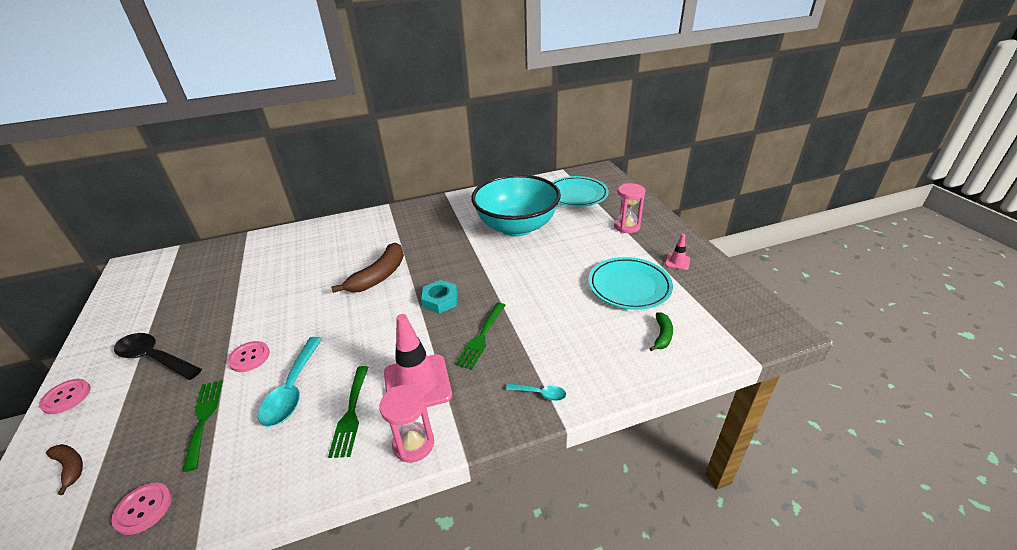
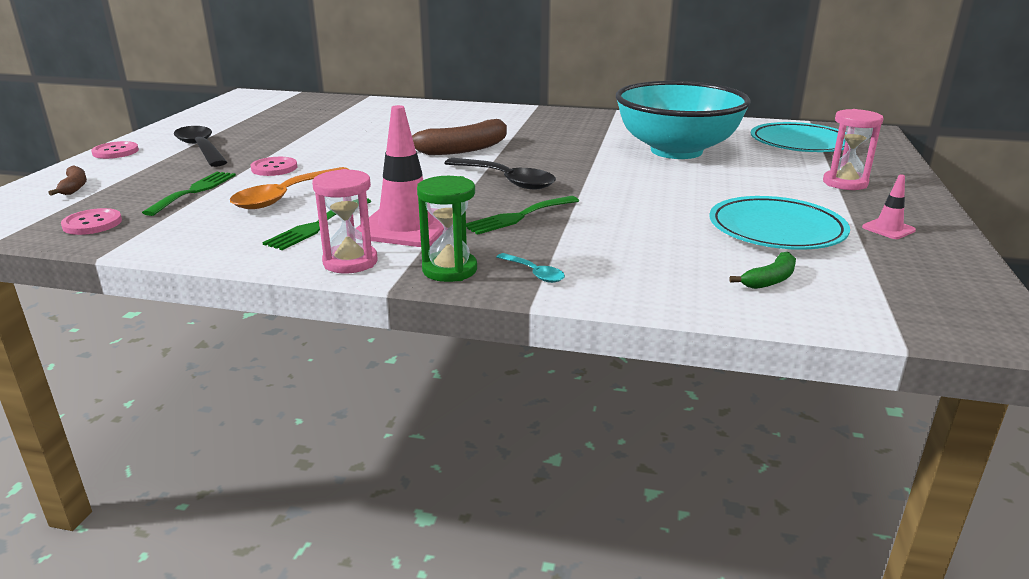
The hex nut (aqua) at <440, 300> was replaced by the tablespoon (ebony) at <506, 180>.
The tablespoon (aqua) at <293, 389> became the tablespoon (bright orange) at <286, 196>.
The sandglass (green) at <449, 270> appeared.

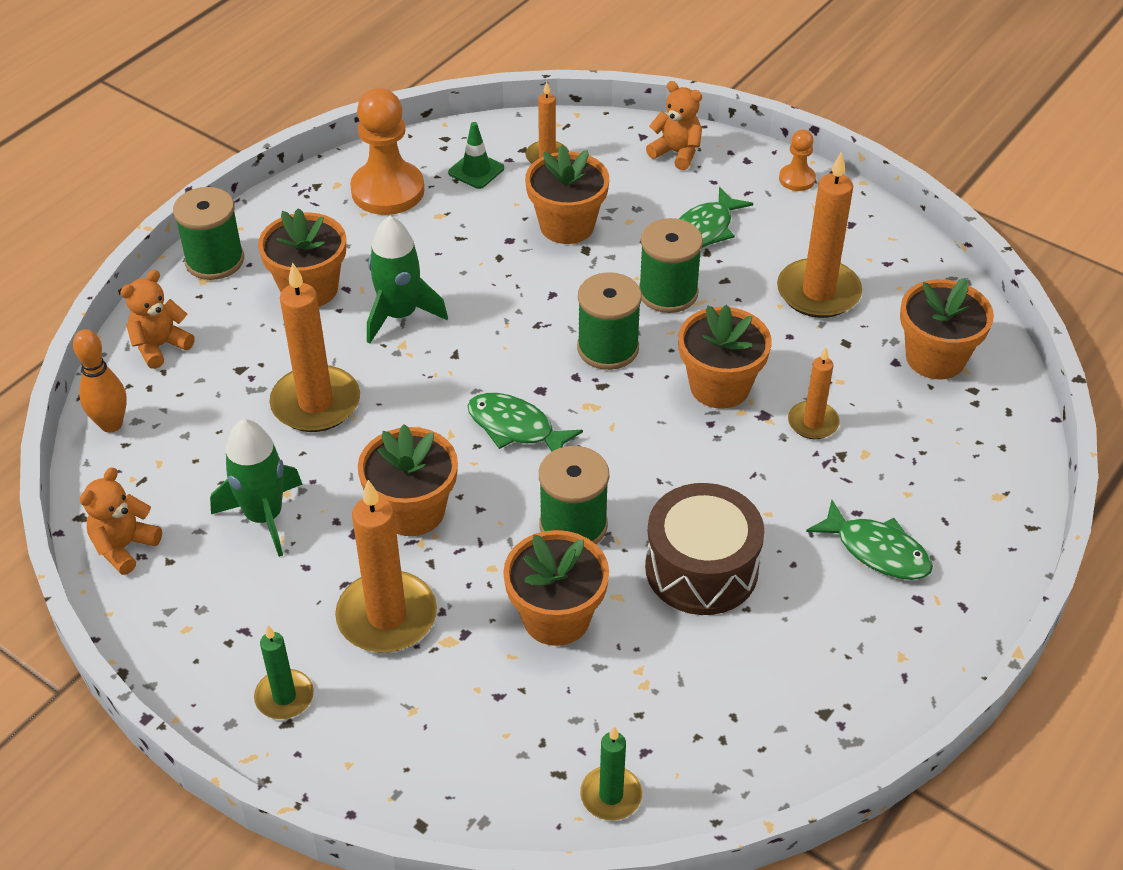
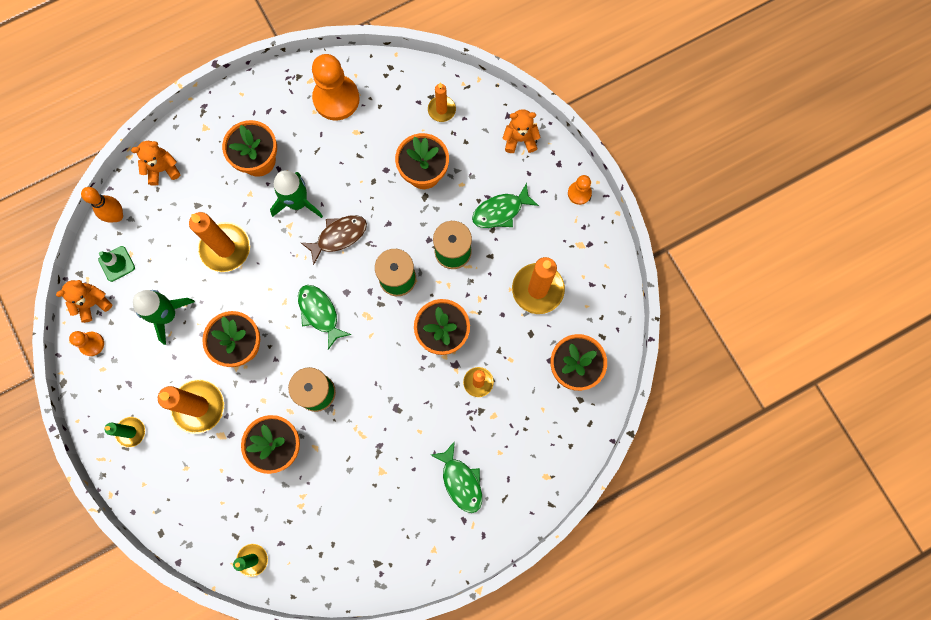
The teddy (bright orange) at <676, 153> turned 60 degrees counterclockwise.
The safety cone (green) moved from <476, 170> to <117, 264>.
The spool (green) at <215, 260> disappeared.
The snare drum (brown) at <701, 569> disappeared.
The toy fish (brown) at <339, 236> appeared.
The pawn (bright orange) at <91, 344> appeared.

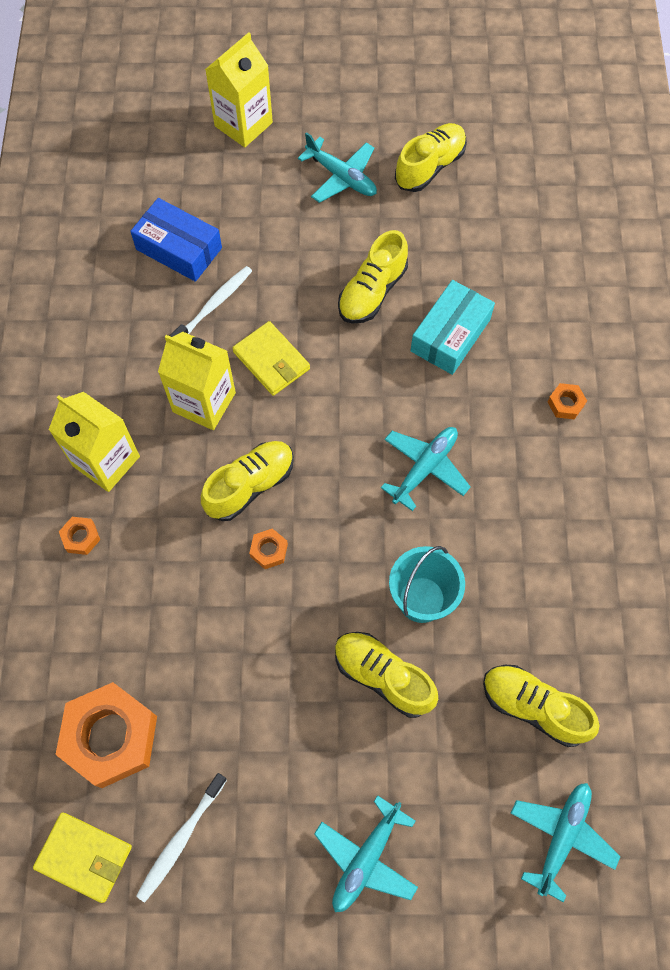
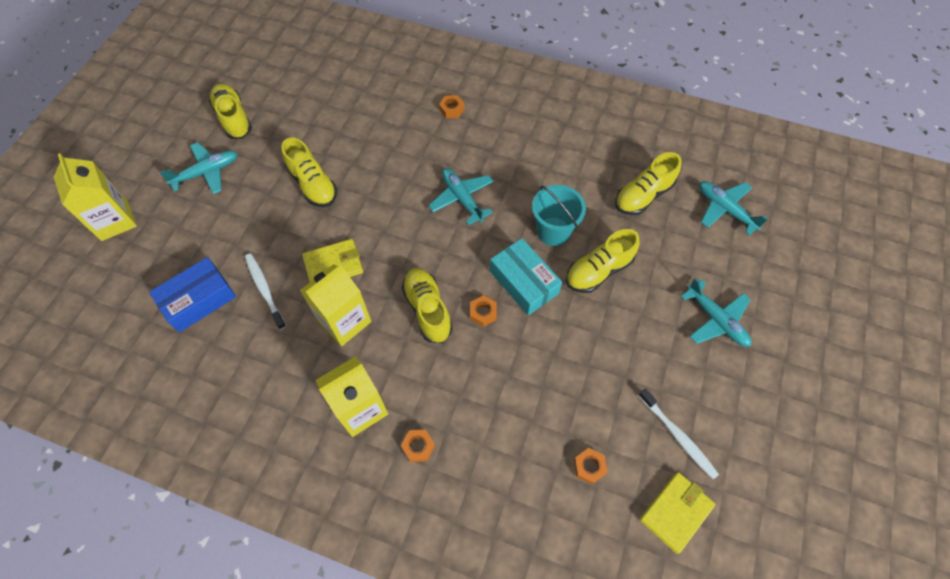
The box (aqua) moved from <450, 335> to <524, 282>.
The hex nut (bright orange) at <111, 737> changed to 0.43 times the size.

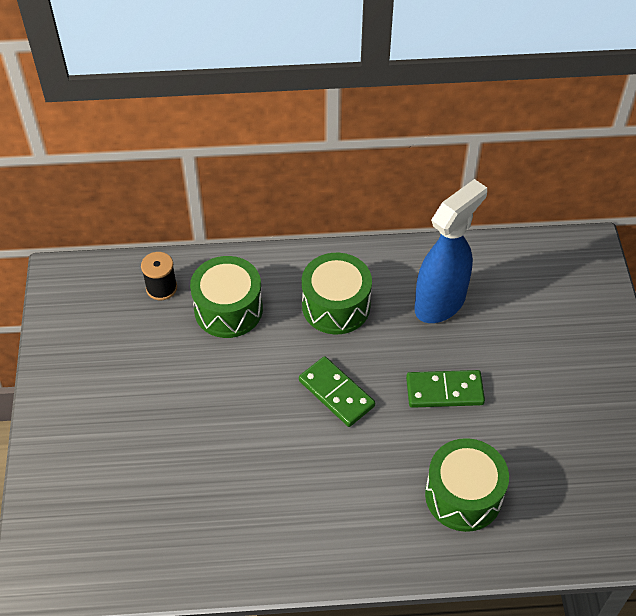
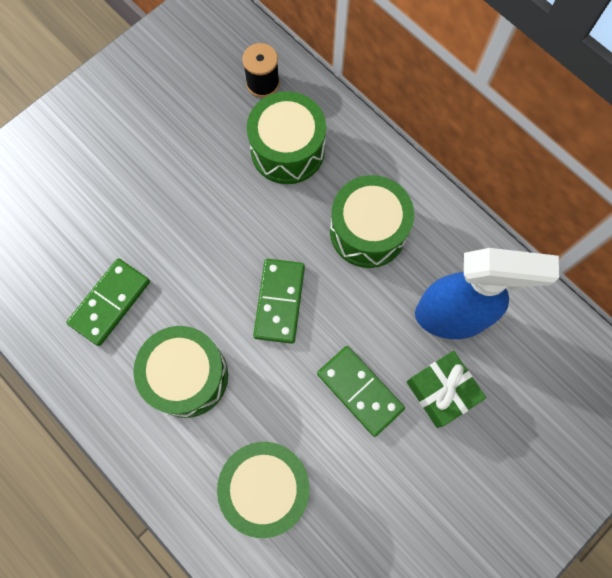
The domino tile (green) at <110, 303> appeared.
The snare drum (green) at <187, 376> appeared.
The gift (green) at <441, 391> appeared.

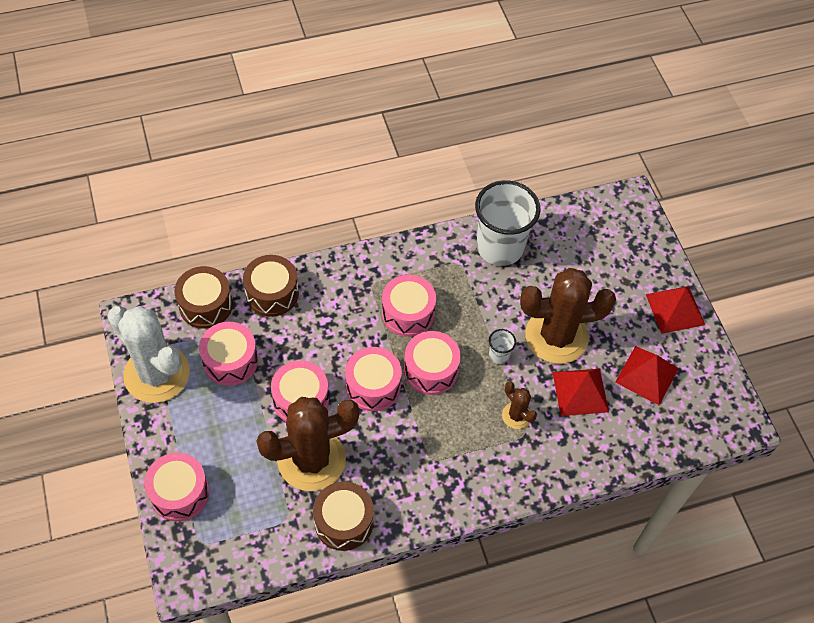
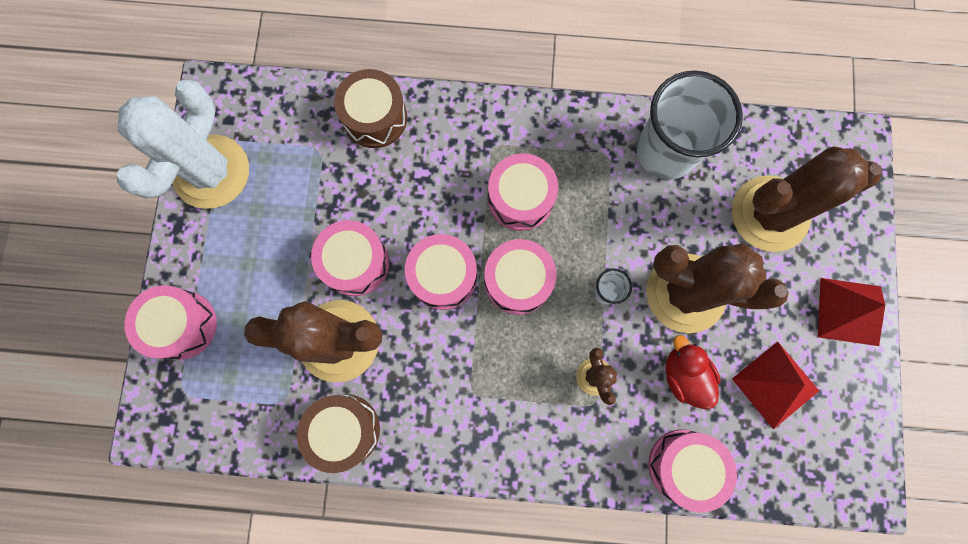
The snare drum (brown) at <205, 305> disappeared.
The cactus (white) at <157, 374> turned 45 degrees clockwise.
The snare drum (pink) moved from <230, 361> to <684, 466>.
The pyramid (crimson) at <580, 391> was replaced by the rubber duck (crimson) at <684, 375>.
The cactus (brown) at <769, 214> appeared.

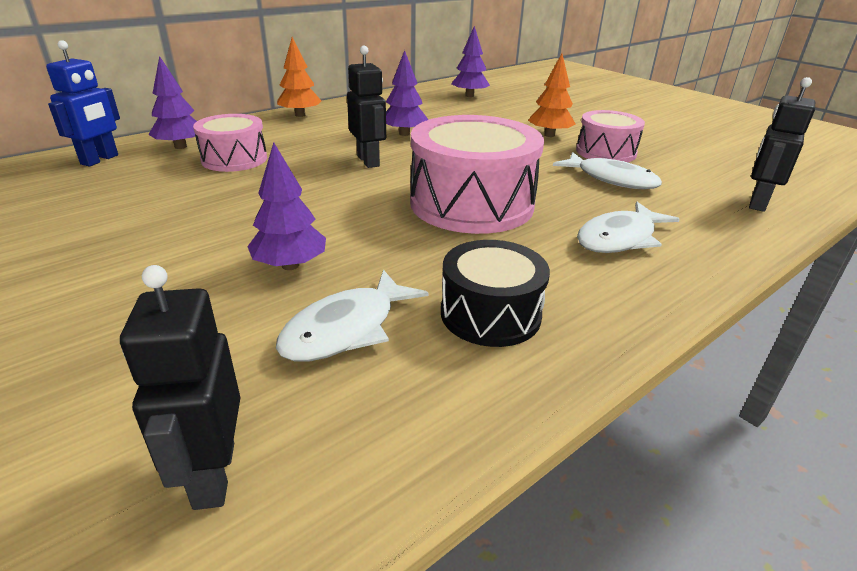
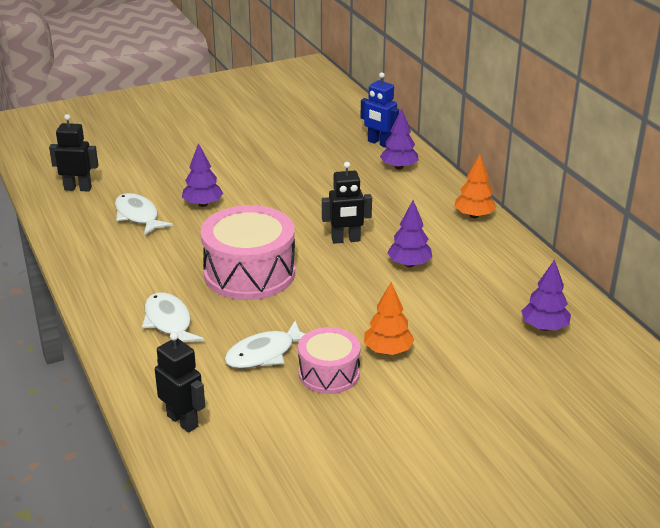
The snare drum (pink) at <234, 159> disappeared.
The snare drum (ebony) at <490, 314> disappeared.

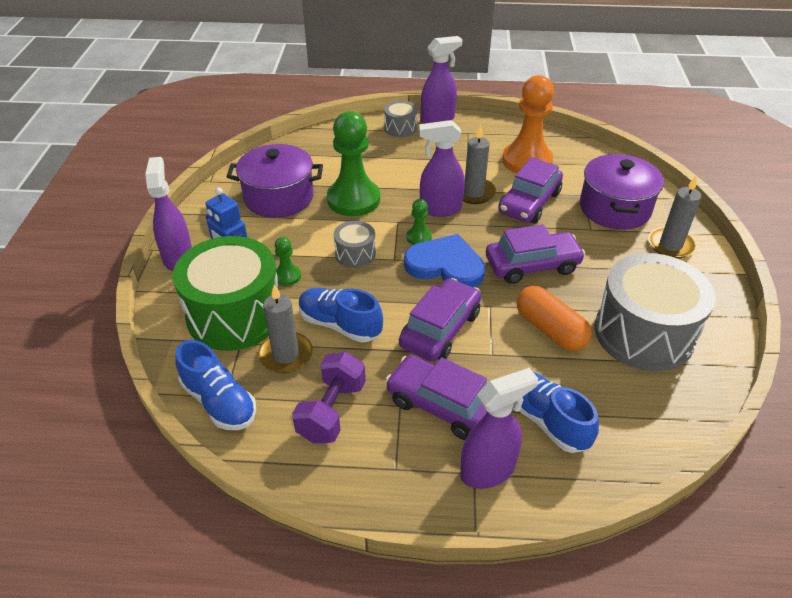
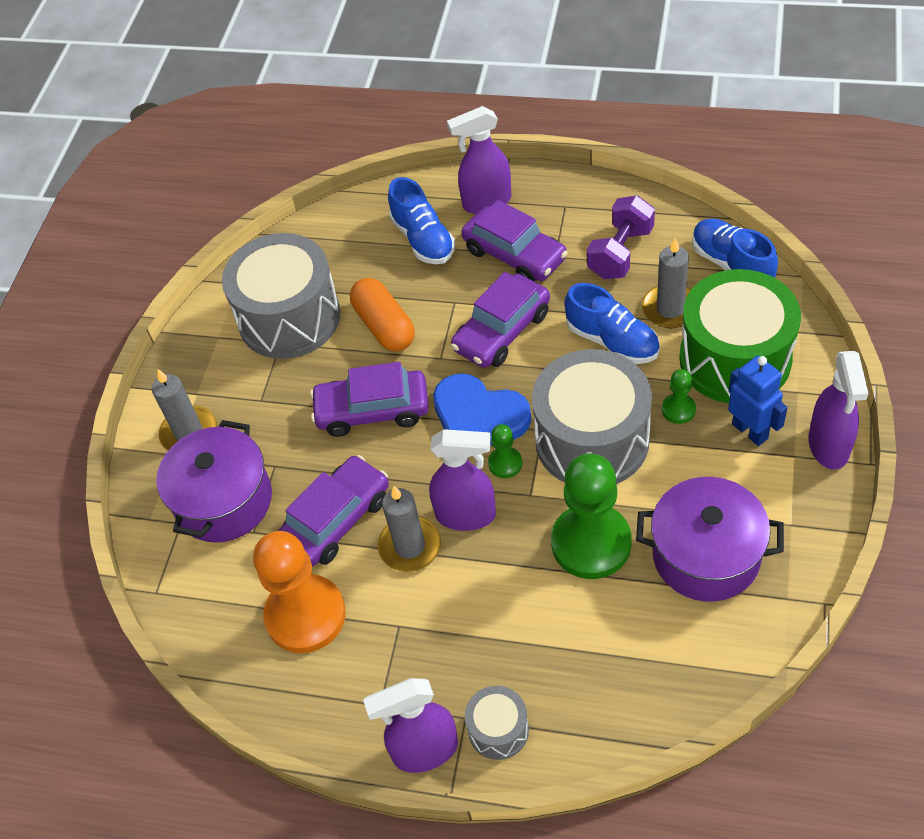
The snare drum (gray) at <355, 254> changed to 2.15 times the size.

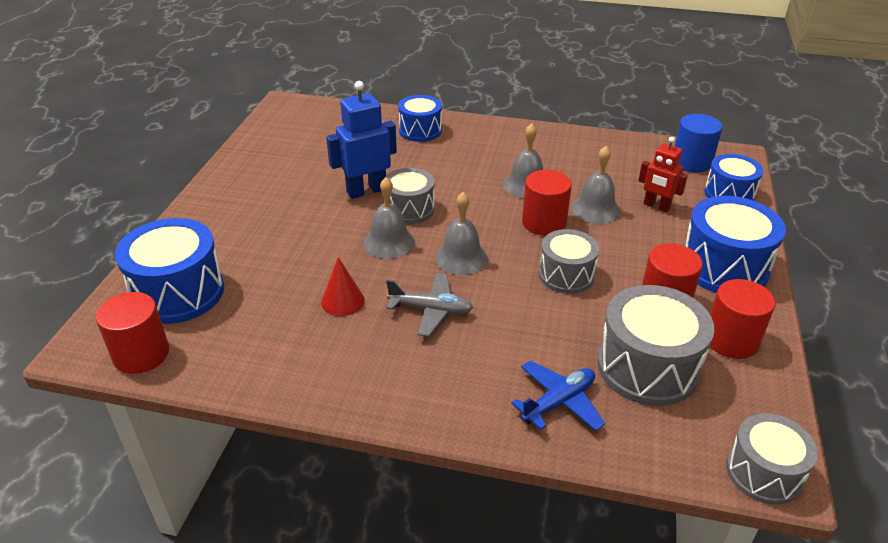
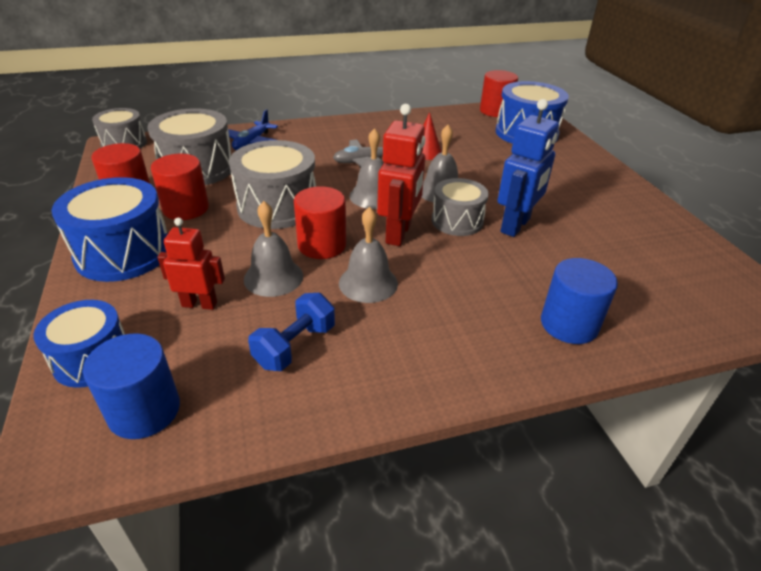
The snare drum (royal blue) at <420, 130> was replaced by the cylinder (royal blue) at <569, 324>.
The snare drum (gray) at <566, 275> changed to 1.57 times the size.
The robot figure (crimson) at <399, 233> appeared.
The free weight (royal blue) at <295, 346> appeared.

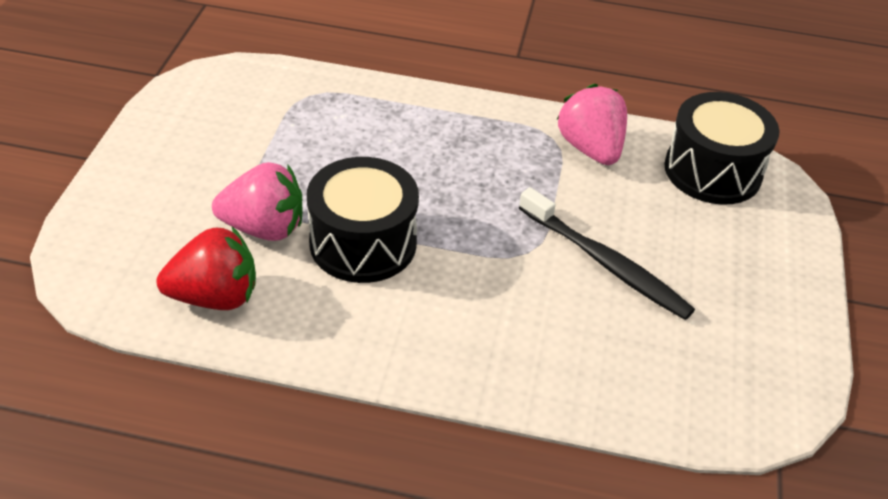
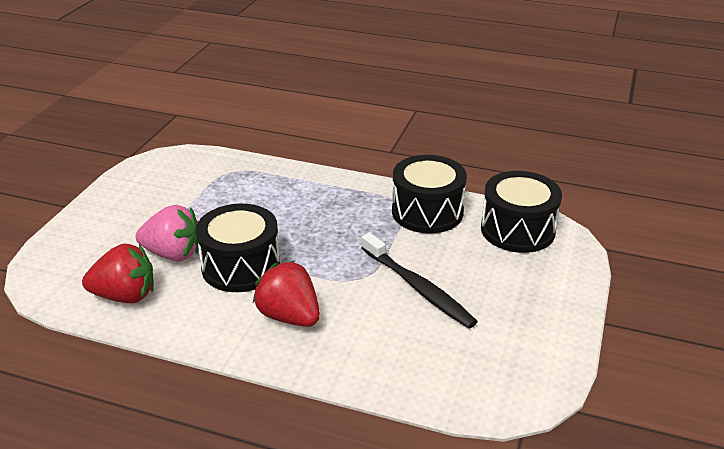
The strawberry (pink) at <590, 149> was replaced by the snare drum (ebony) at <427, 212>.
The strawberry (crimson) at <289, 316> appeared.

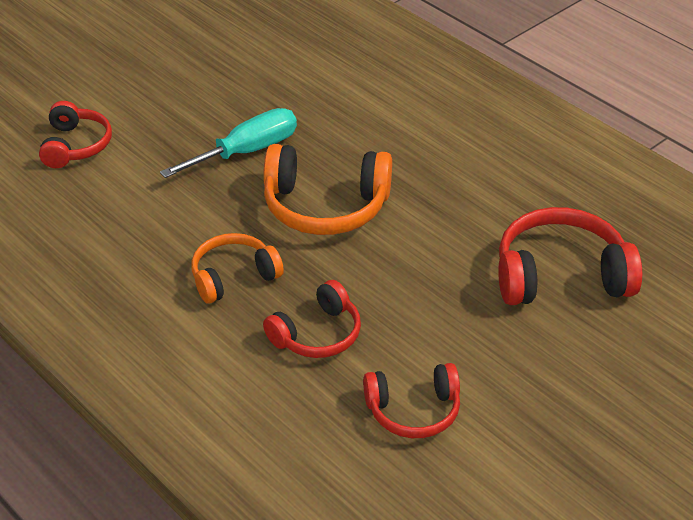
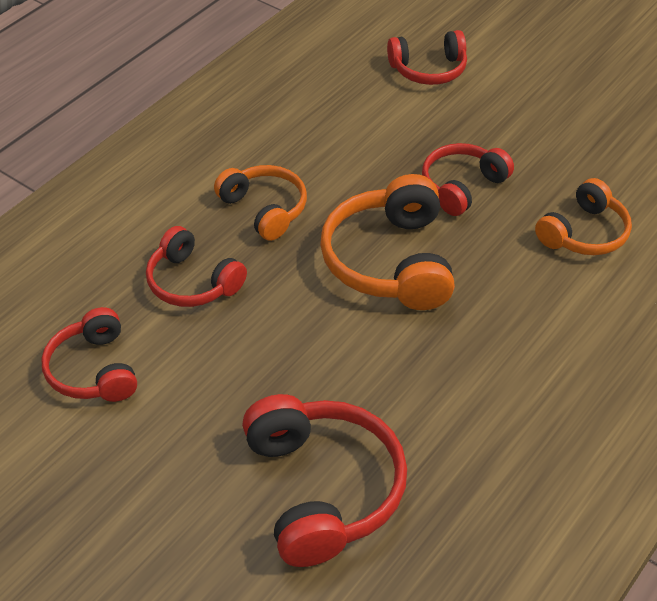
The flat screwdriver (aqua) at <246, 152> was replaced by the headphones (crimson) at <462, 186>.
The headphones (bright orange) at <584, 233> appeared.

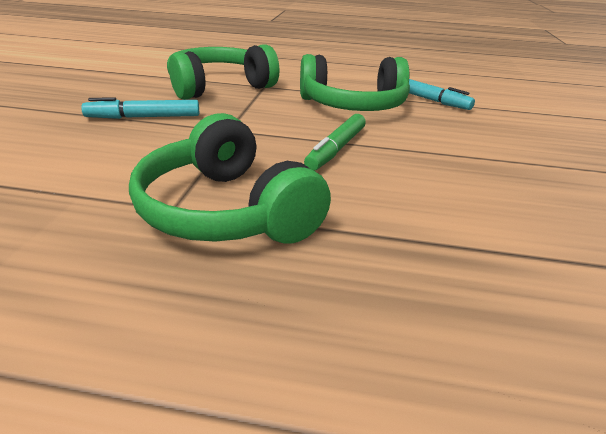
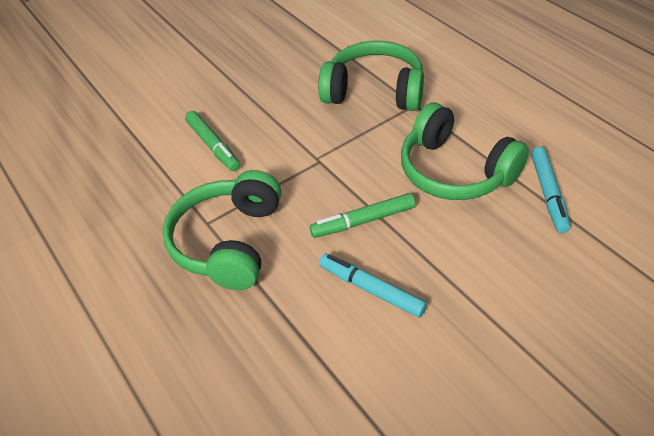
The marker (aqua) moved from <144, 117> to <371, 289>.
The marker (green) at <213, 146> appeared.

